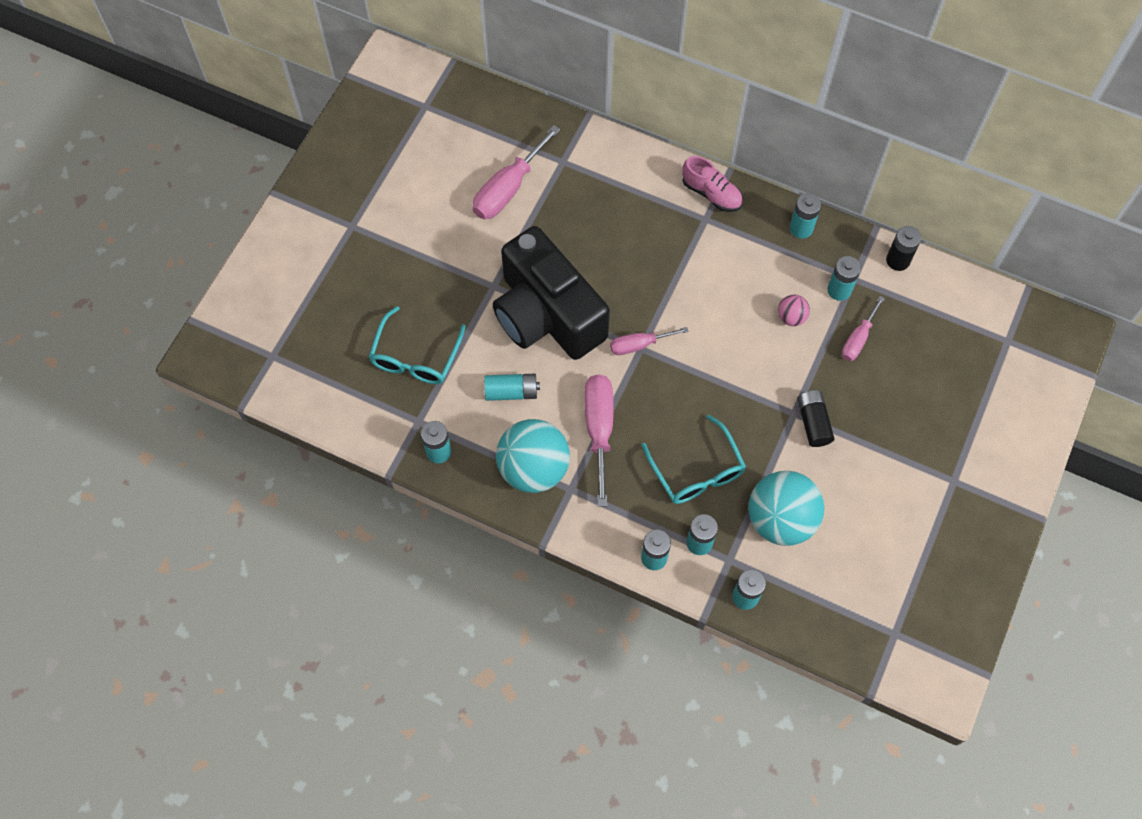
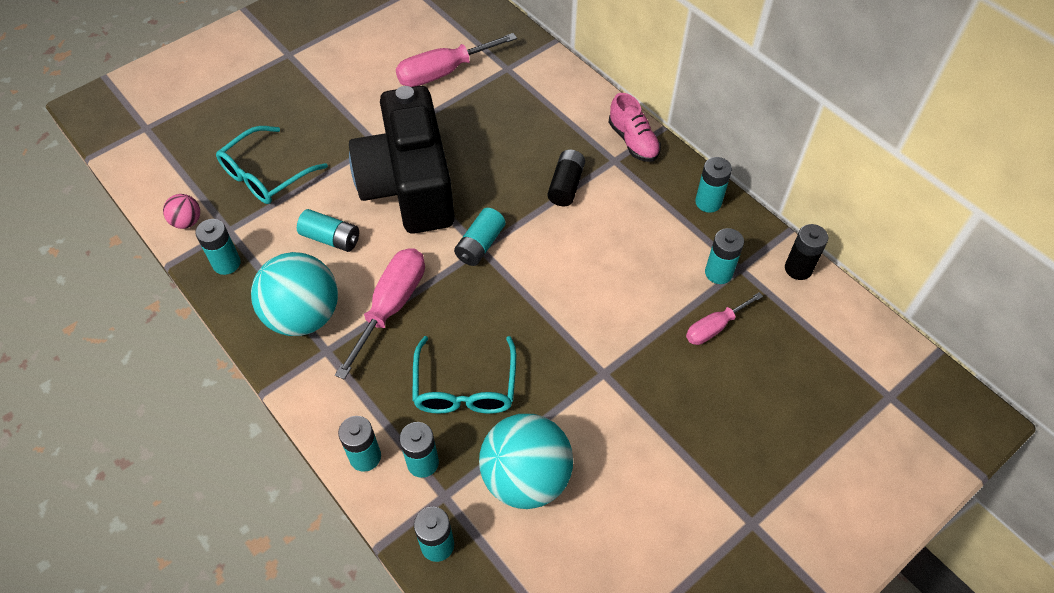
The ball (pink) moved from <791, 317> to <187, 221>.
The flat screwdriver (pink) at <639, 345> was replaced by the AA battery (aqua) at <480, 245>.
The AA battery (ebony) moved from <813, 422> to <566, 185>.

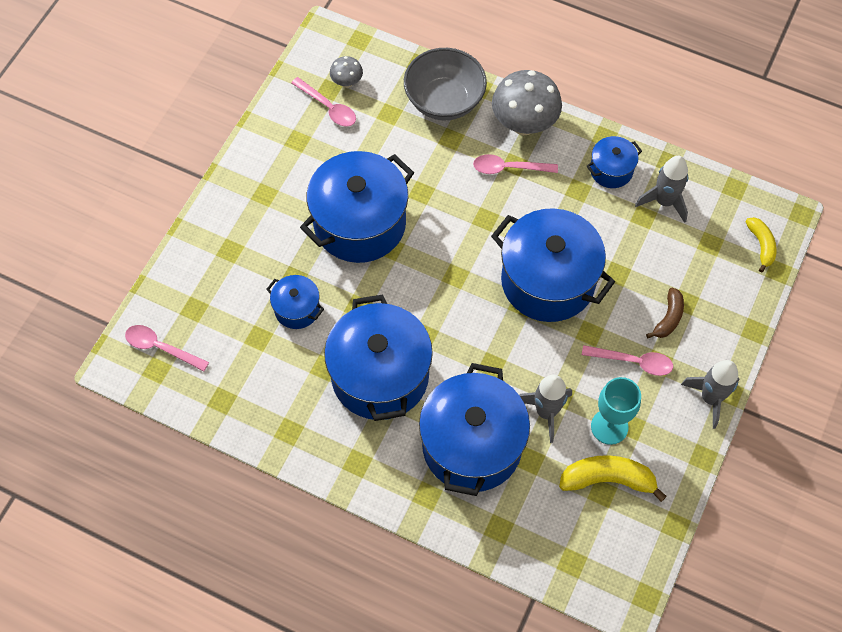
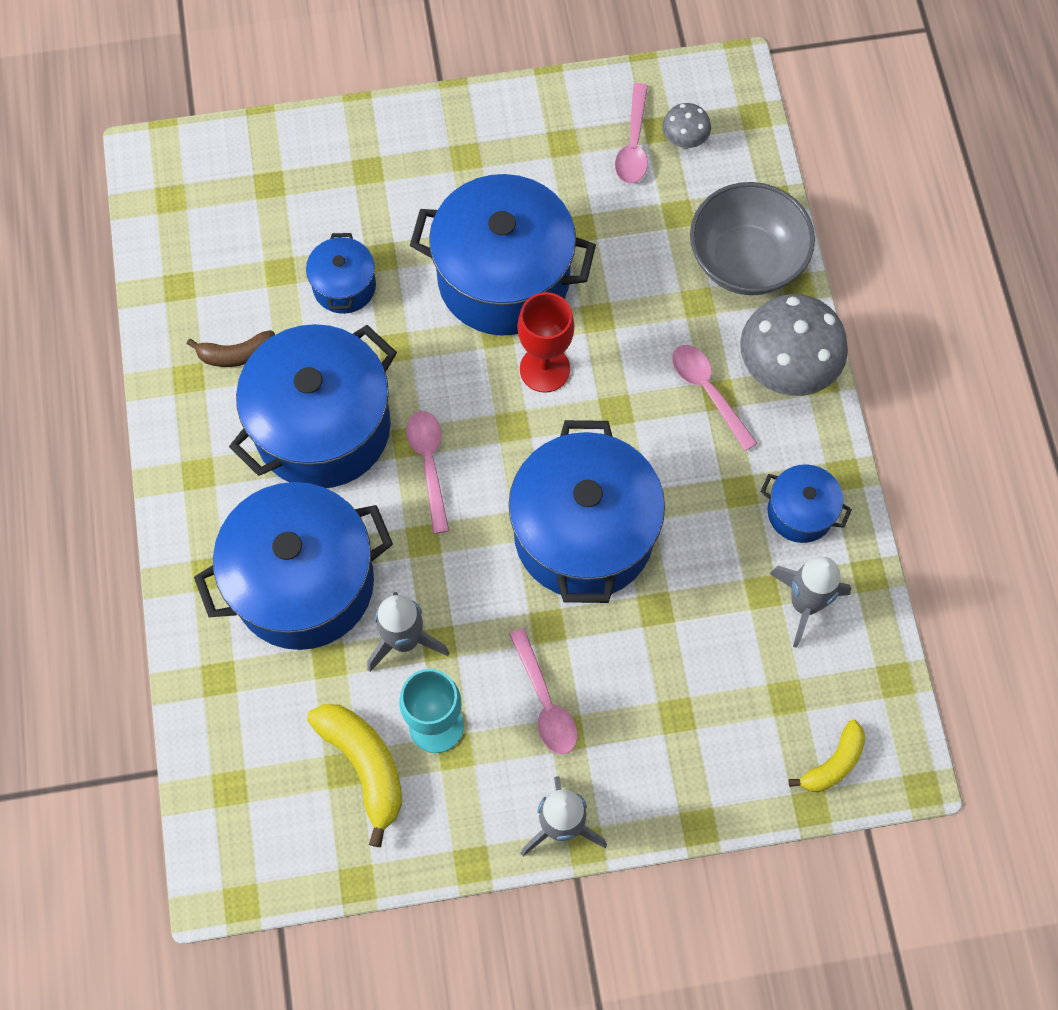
The banana (brown) moved from <668, 318> to <236, 354>.
The tablespoon (pink) moved from <161, 347> to <429, 464>.
The goblet (crimson) at <544, 369> appeared.

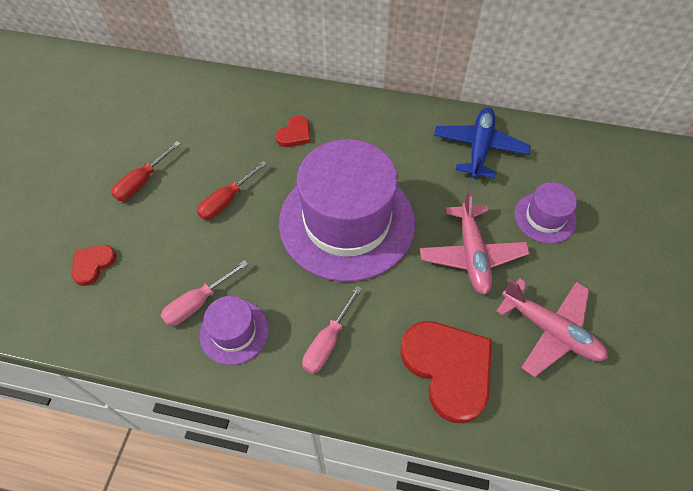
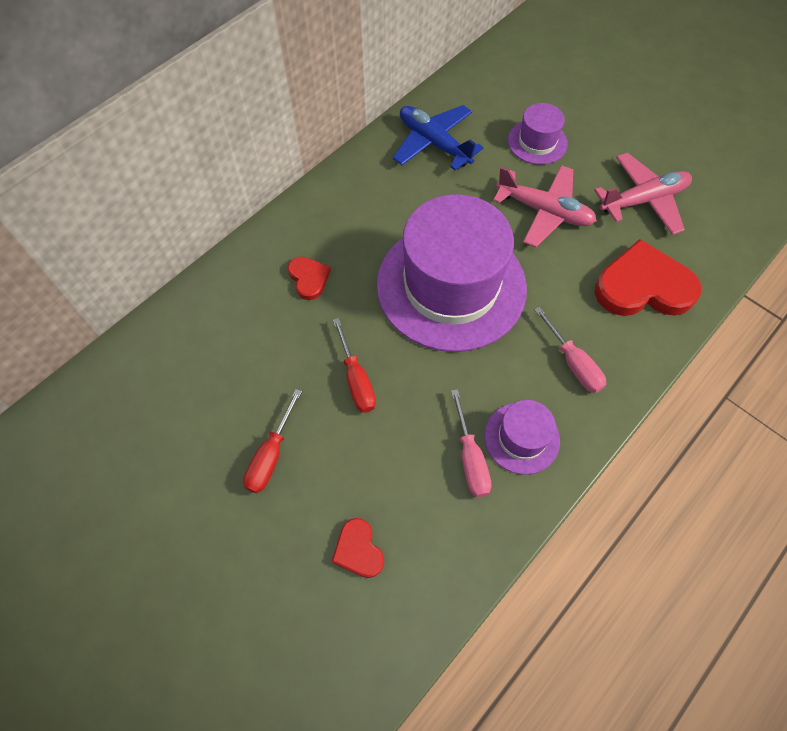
The flat screwdriver (crimson) at <142, 182> turned 45 degrees clockwise.

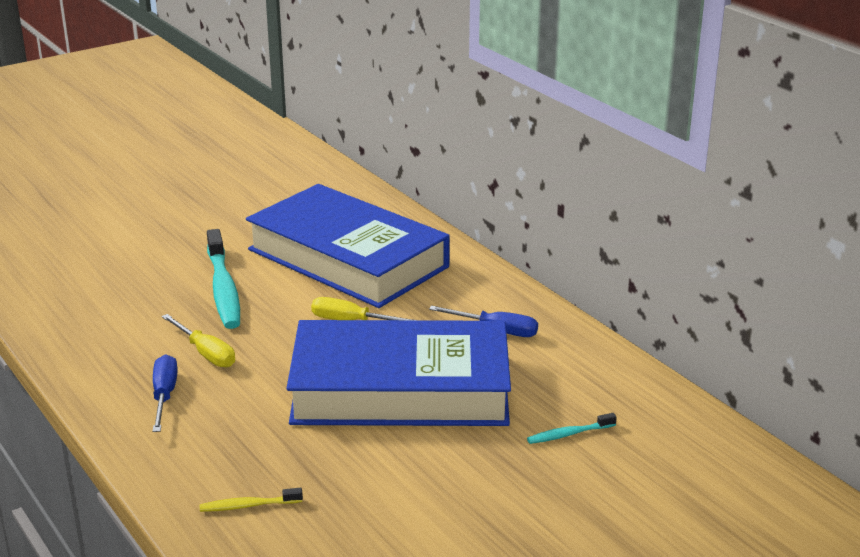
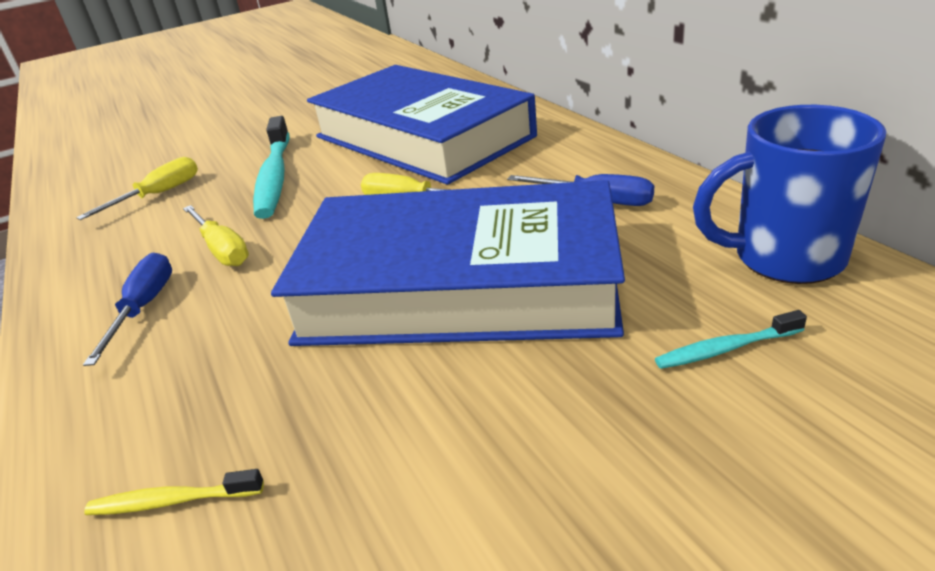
The coffee mug (royal blue) at <784, 258> appeared.
The flat screwdriver (yellow) at <158, 194> appeared.

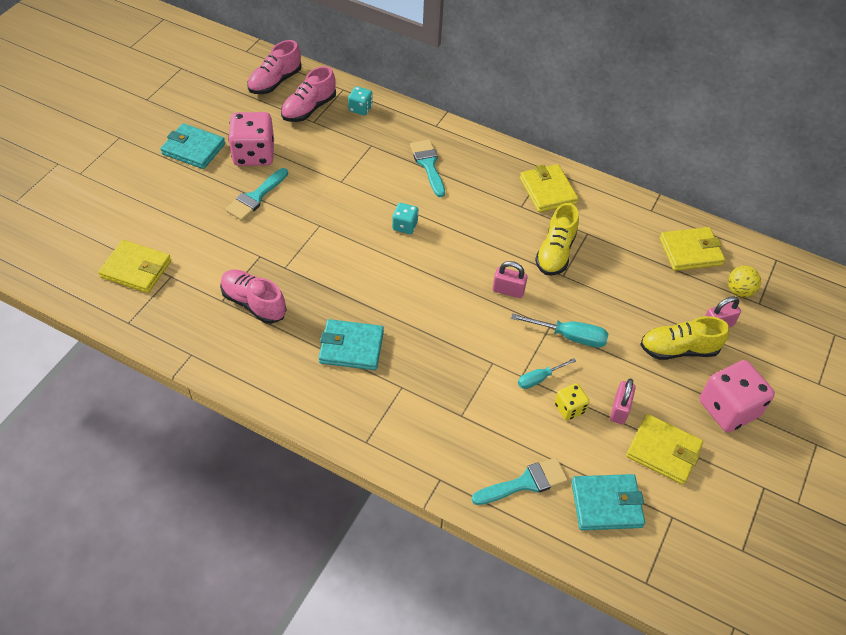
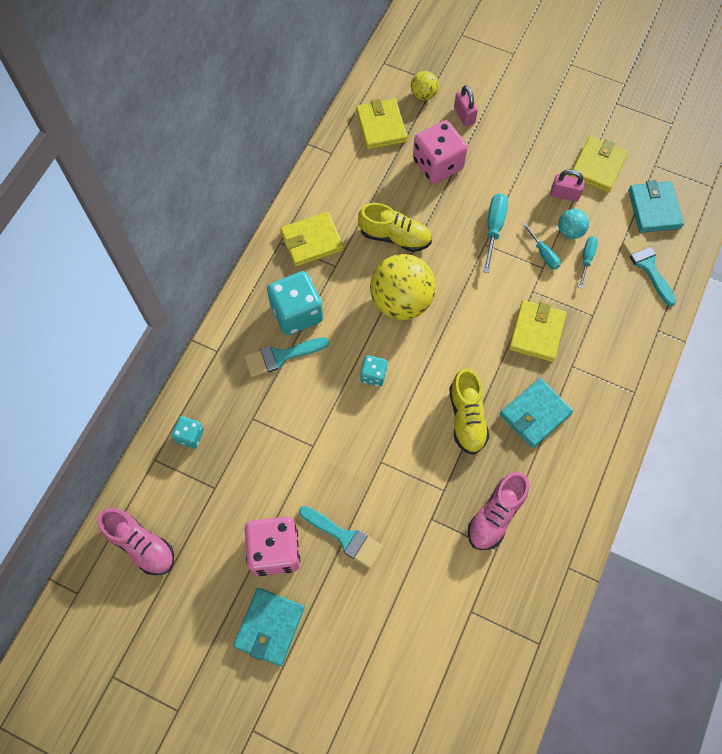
The lace-up shoe (pink) at <309, 108> disappeared.
The card wallet (yellow) moved from <136, 269> to <536, 332>.
The small lock (pink) at <508, 290> disappeared.
The lace-up shoe (yellow) moved from <678, 349> to <466, 418>.
The card wallet (aqua) at <351, 347> turned 45 degrees clockwise.
The dice (pink) moved from <728, 409> to <437, 164>.
The dice (yellow) at <569, 408> was replaced by the ball (aqua) at <570, 231>.
The flat screwdriver (aqua) at <586, 259> appeared.
The ball (yellow) at <401, 301> appeared.
The dice (aqua) at <296, 313> appeared.

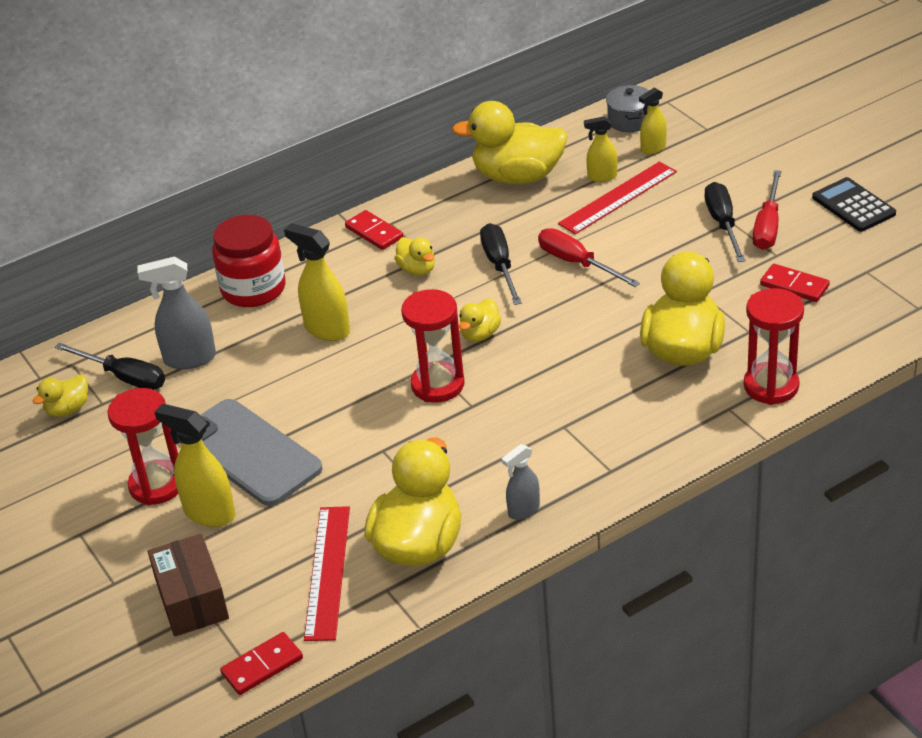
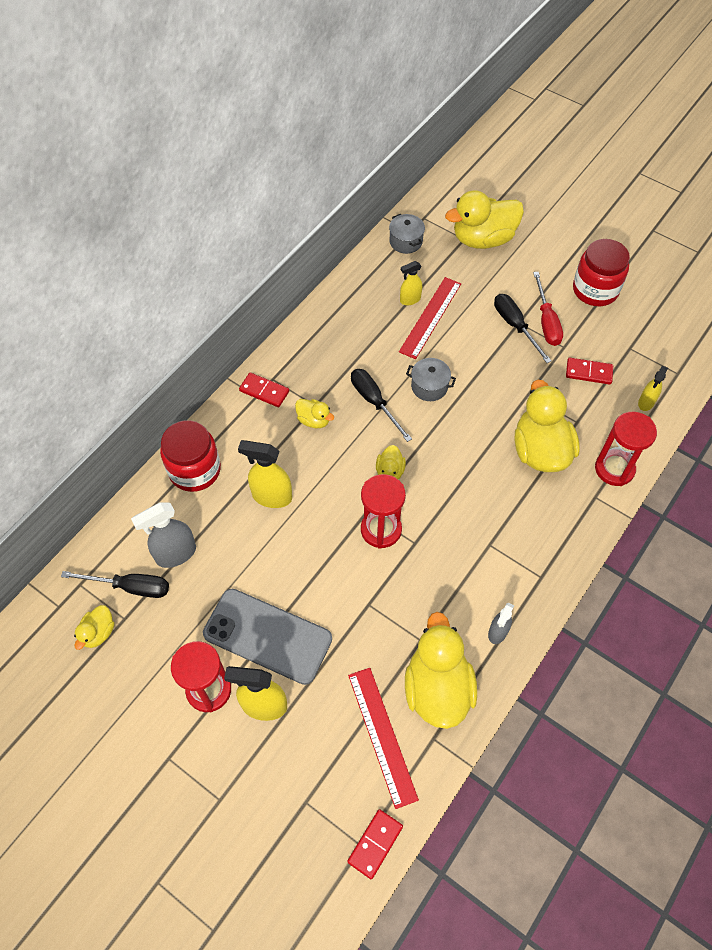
The sprayer (yellow) moved from <653, 148> to <646, 402>.
The rubber duck (yellow) moved from <517, 176> to <483, 239>.
The adding machine (ebony) at <853, 206> was replaced by the jam jar (crimson) at <595, 290>.
The flat screwdriver (crimson) at <577, 263> was replaced by the pot (gray) at <429, 386>.
The box (brown) at <192, 600> disappeared.

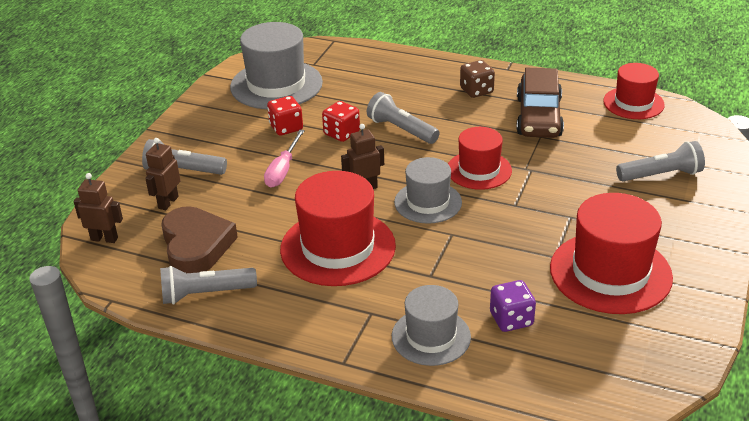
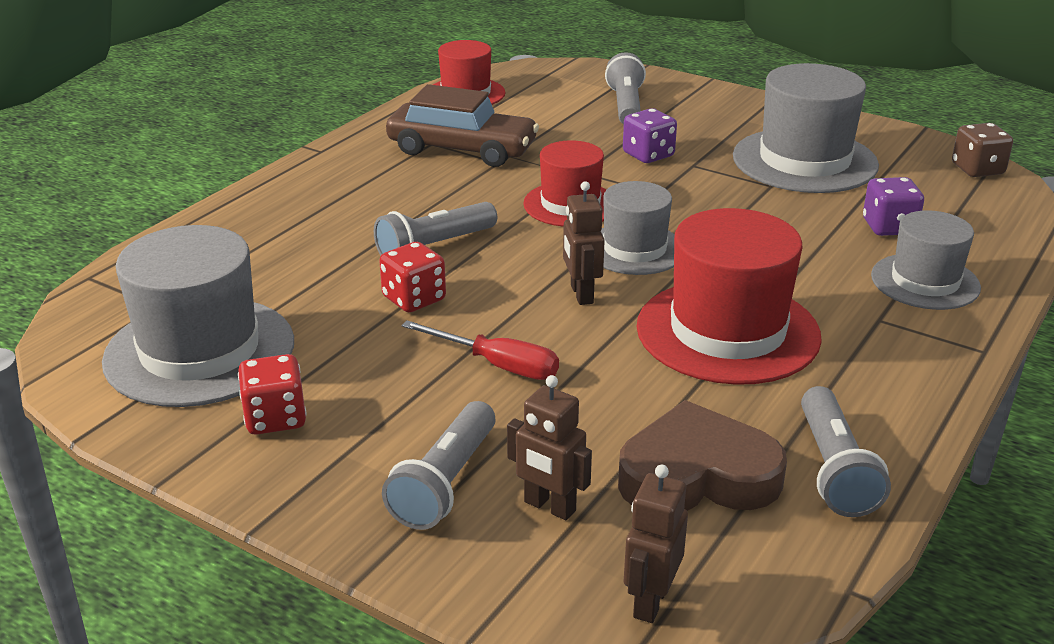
The dice (brown) moved from <476, 91> to <977, 169>.
The dice (crimson) moved from <286, 128> to <275, 418>.
The flat screwdriver (pink) at <283, 170> became the flat screwdriver (crimson) at <497, 365>.
The top hat (crimson) at <610, 272> became the top hat (gray) at <804, 161>.
The dice (purple) at <648, 155> appeared.

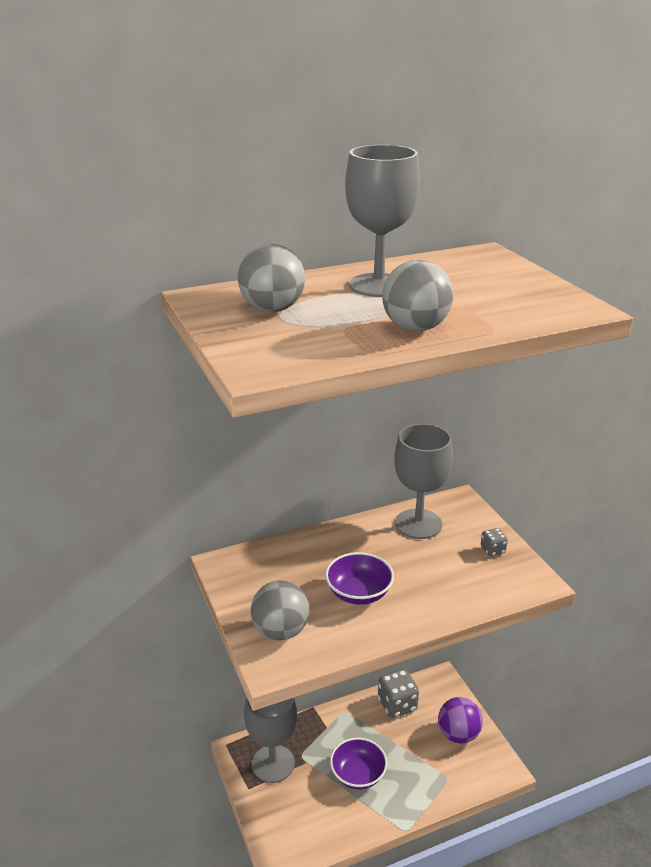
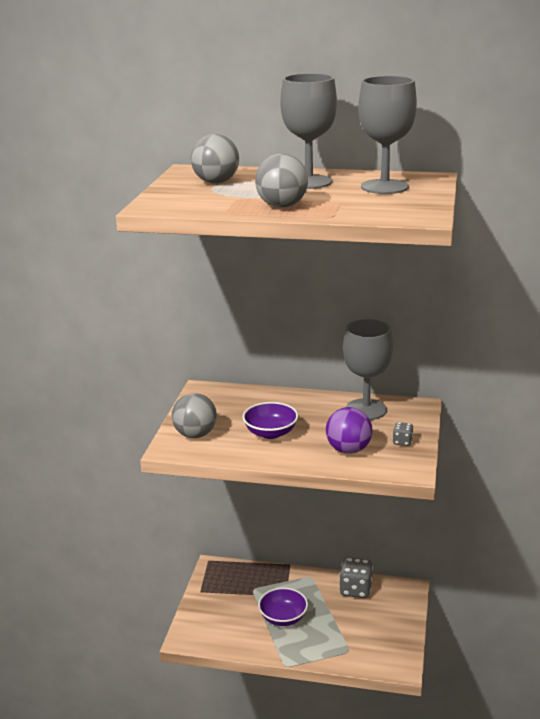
The goblet (gray) moved from <273, 764> to <384, 187>.
The ball (purple) moved from <458, 734> to <348, 450>.

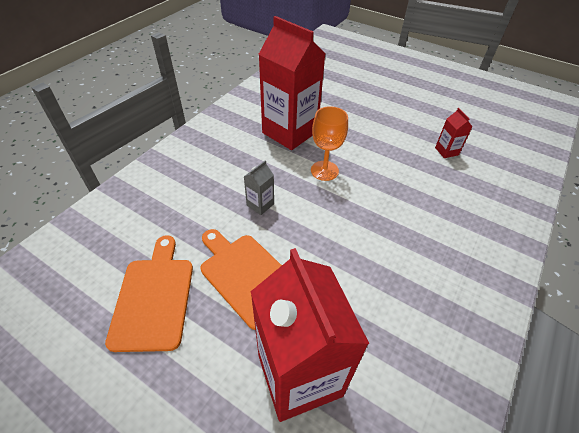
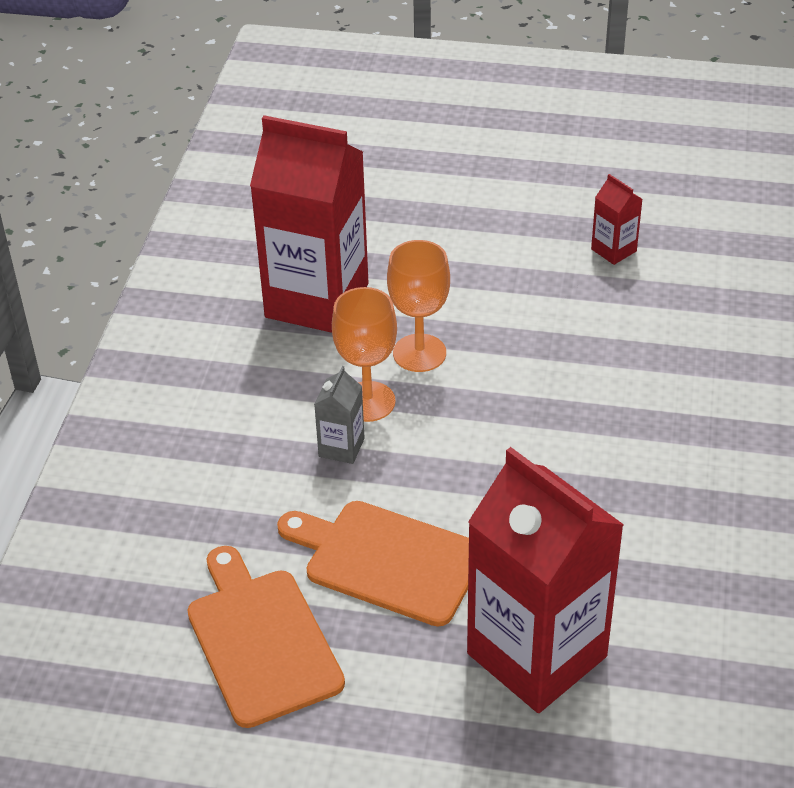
The goblet (bright orange) at <367, 402> appeared.

